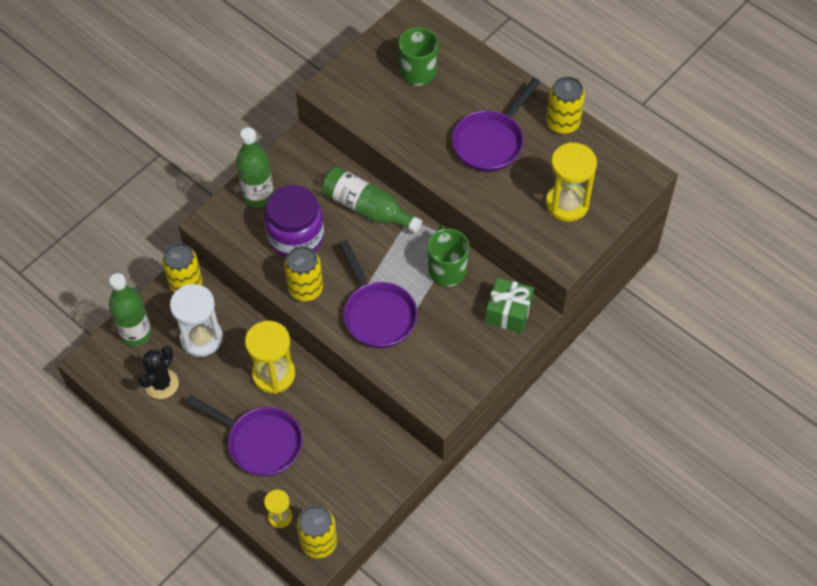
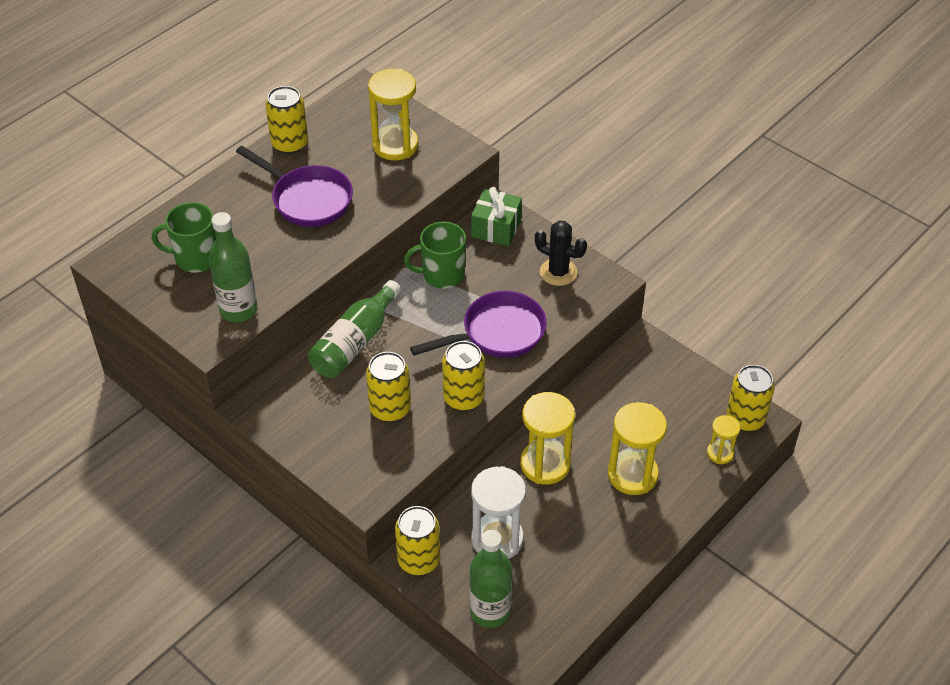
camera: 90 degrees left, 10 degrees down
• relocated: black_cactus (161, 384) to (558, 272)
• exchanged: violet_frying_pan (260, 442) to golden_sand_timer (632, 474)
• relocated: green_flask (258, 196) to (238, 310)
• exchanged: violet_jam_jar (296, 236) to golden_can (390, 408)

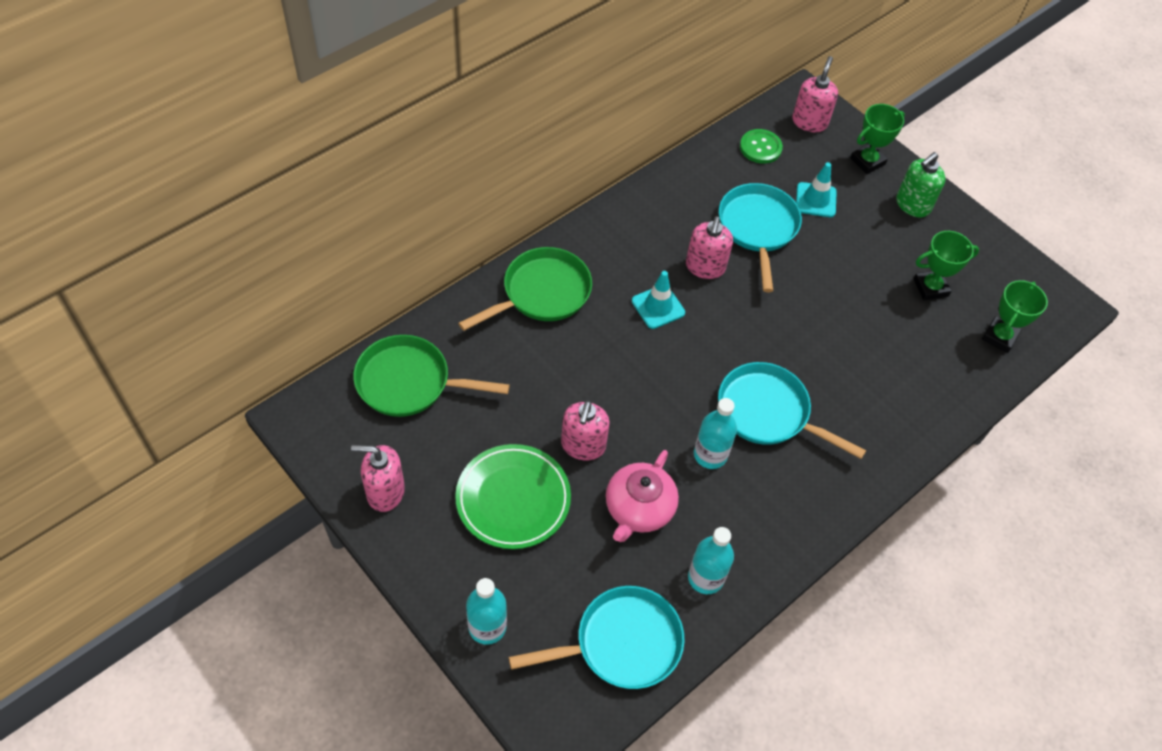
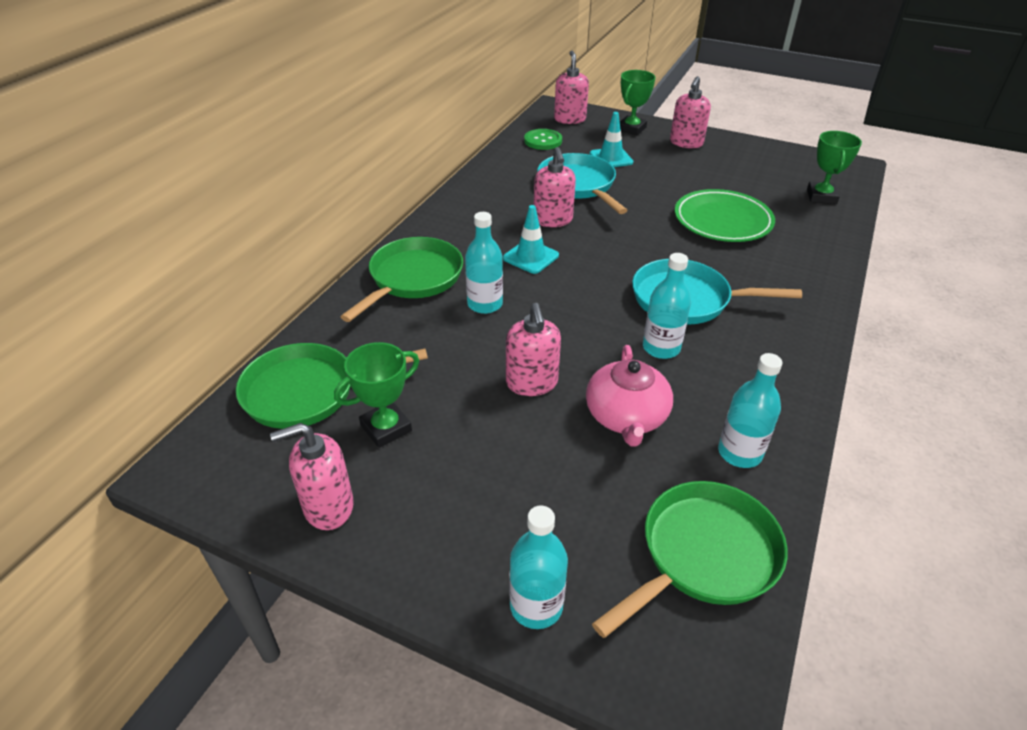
camera: 20 degrees left, 15 degrees down
• relocated: green_dinner_plate (513, 499) to (722, 221)
• colour: turquoise_frying_pan (621, 643) to green_frying_pan (703, 555)
• colour: green_pump_bottle (912, 205) to rosy_pump_bottle (686, 143)
• relocated: green_award_cup (930, 287) to (386, 428)
• appeared: turquoise_flask (485, 304)

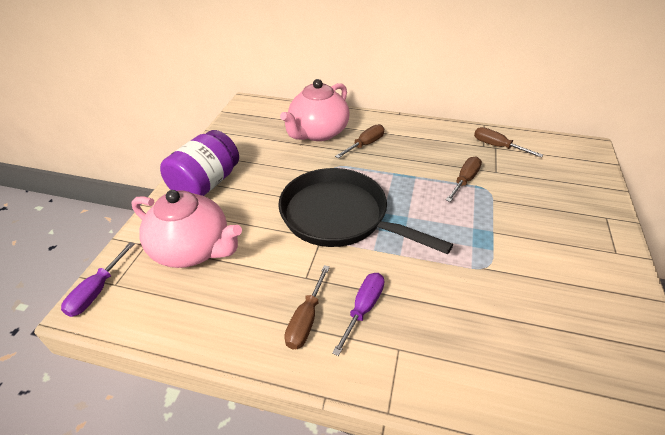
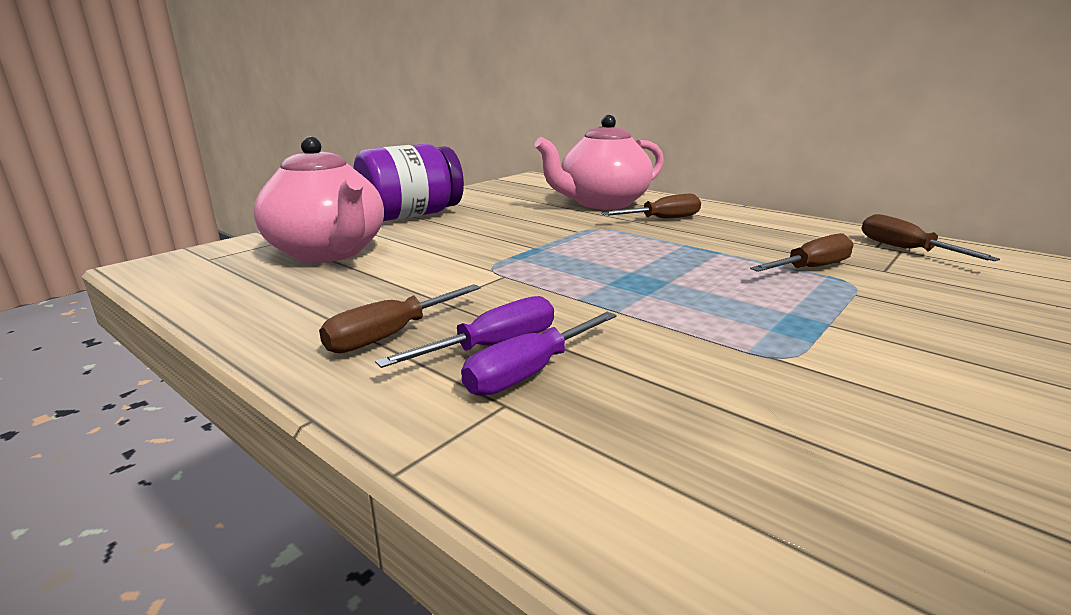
camera: 25 degrees right, 20 degrees down
• relocated: violet_flat_screwdriver (97, 291) to (530, 372)
• missing: black_frying_pan (339, 216)

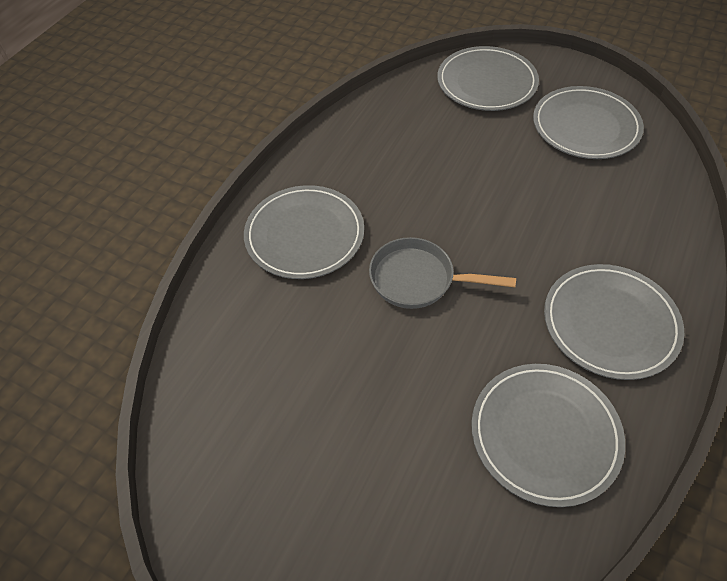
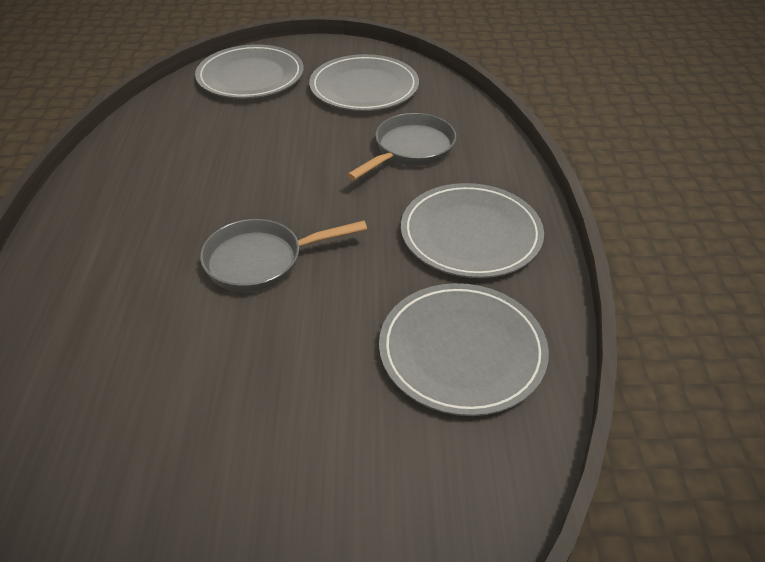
camera: 30 degrees left, 10 degrees down
• missing: gray_dinner_plate (304, 235)
• appeared: gray_frying_pan (410, 150)

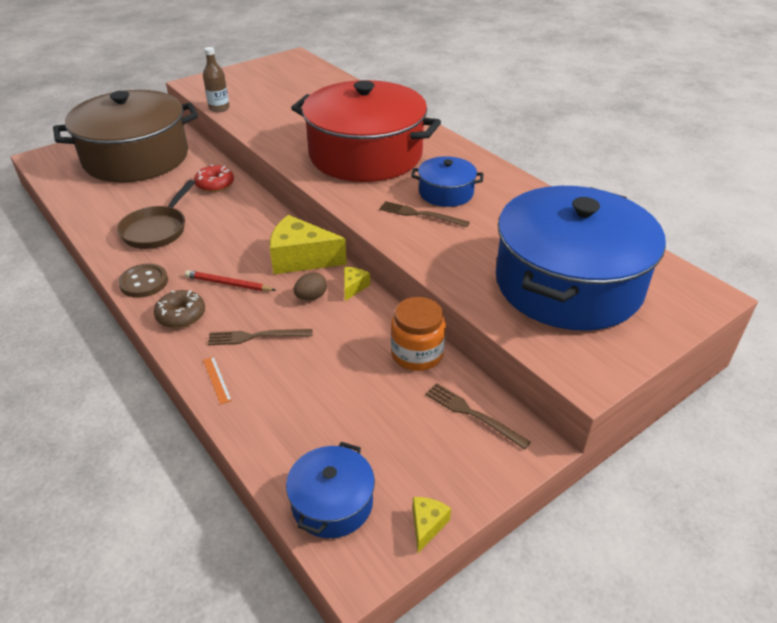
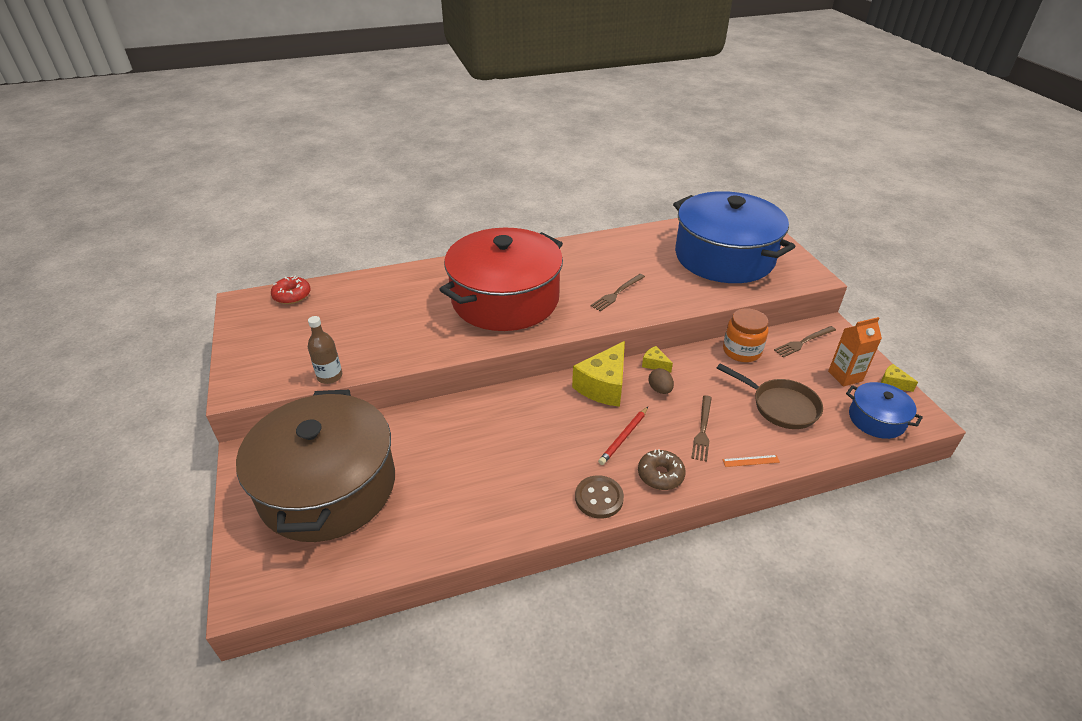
camera: 70 degrees left, 0 degrees up
• relocated: russet_frying_pan (157, 230) to (780, 406)
• relocated: red_donut (215, 184) to (292, 295)
• missing: royal_blue_stockpot (446, 193)
• appeared: orange-coloured_juice_carton (845, 376)

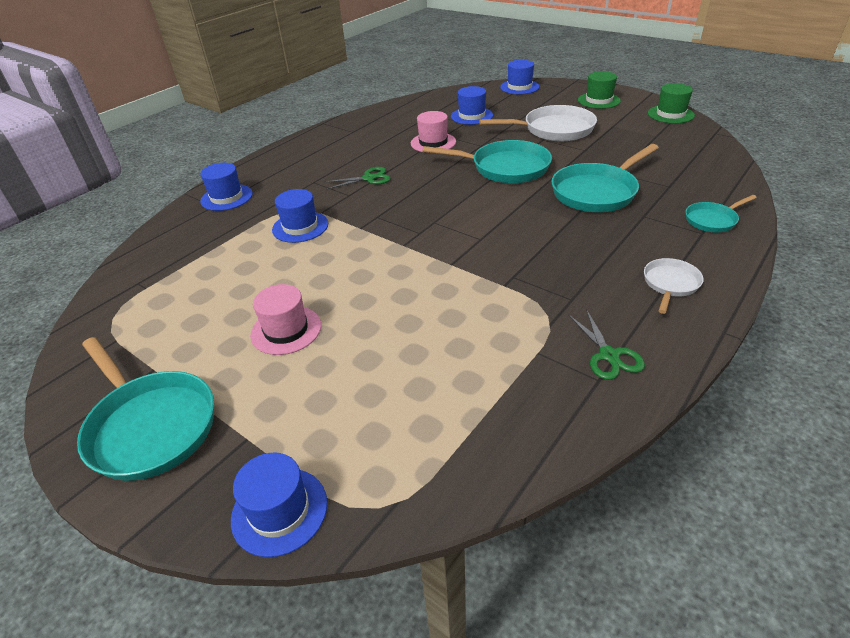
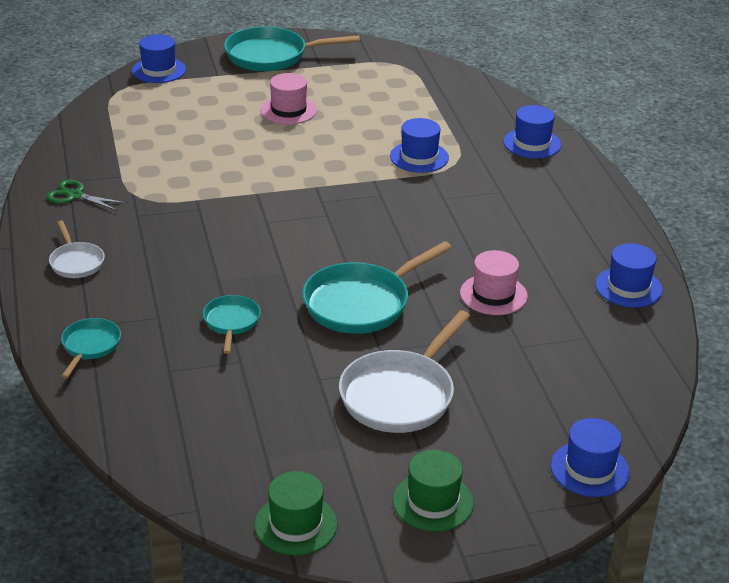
camera: 125 degrees right, 5 degrees down
• missing: green_scissors (369, 178)
• relocated: royal_blue_tall_hat (471, 116) to (628, 287)
• size: turquoise_frying_pan (597, 192) = (231, 322) x0.54

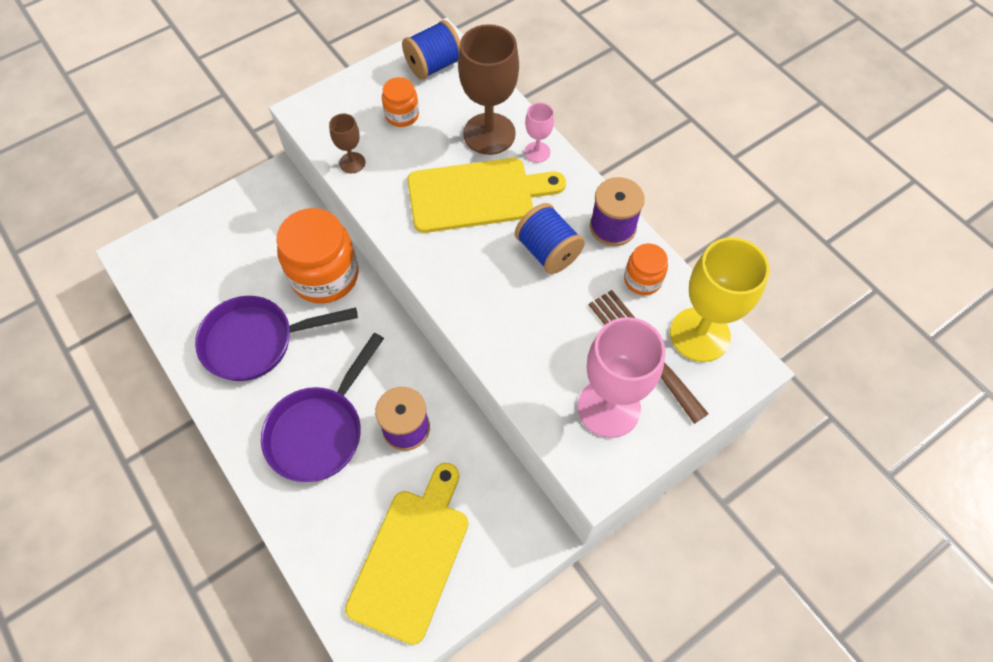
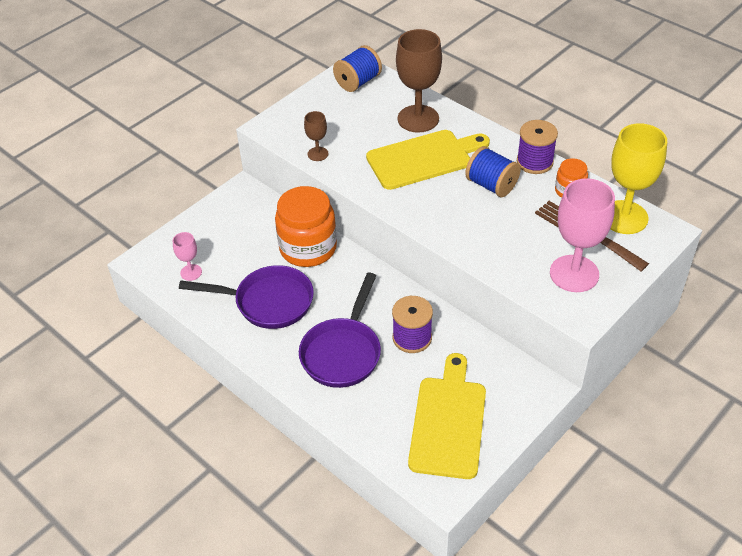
camera: 10 degrees left, 15 degrees down
• spun: violet_frying_pan (256, 342) = (268, 302) 150 degrees counterclockwise
• missing: orange-coloured_jam_jar (402, 115)
• relocated: rosy_wine_glass (537, 152) to (191, 272)

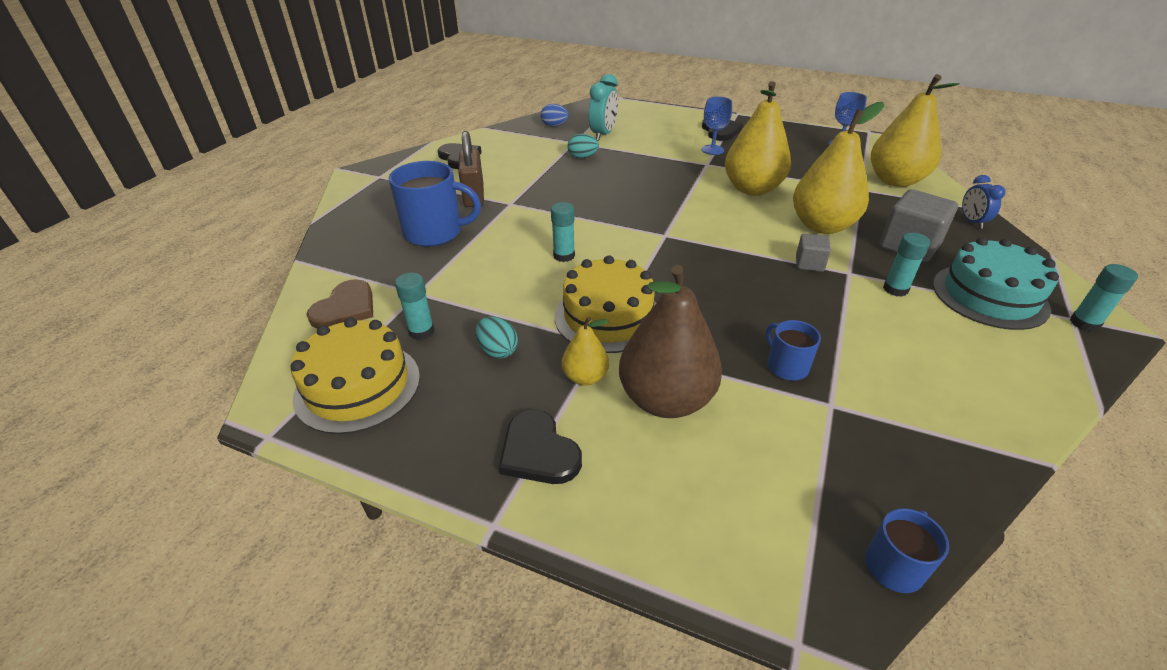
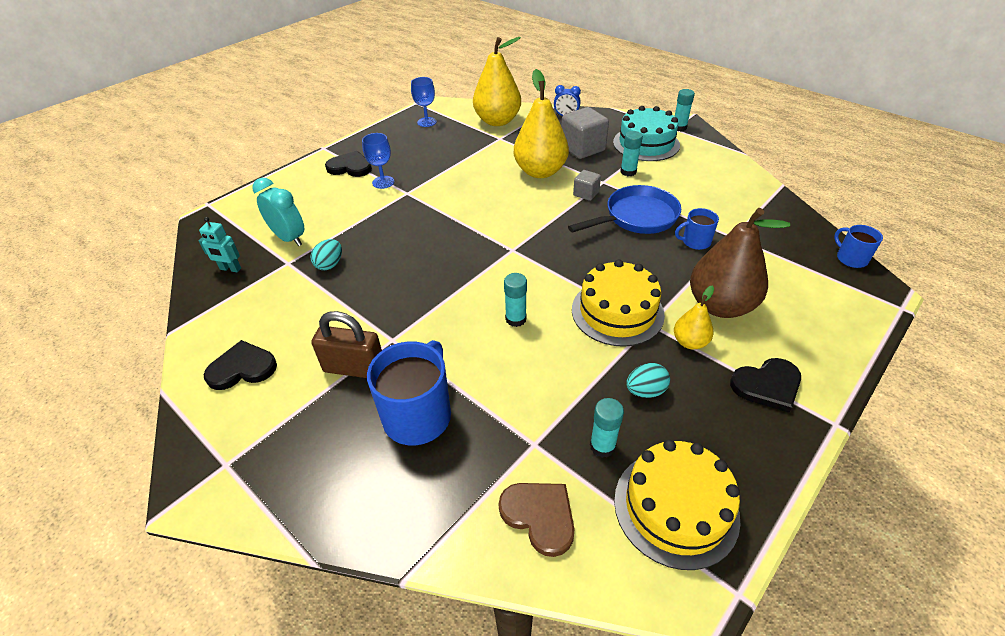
camera: 70 degrees left, 5 degrees up
• exchanged: royal_blue_egg (554, 126) to turquoise_toy_robot (230, 269)
• missing: golden_toy_pear (752, 189)
• appeared: royal_blue_frying_pan (637, 217)

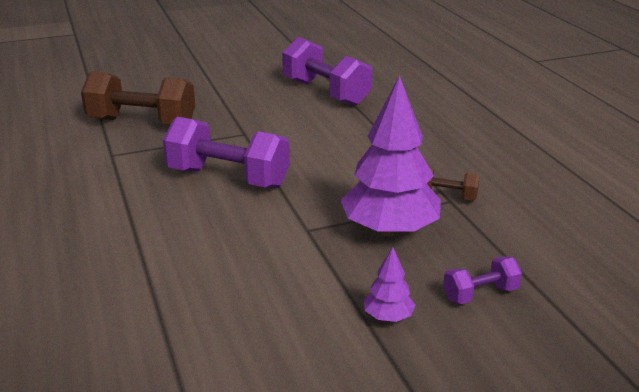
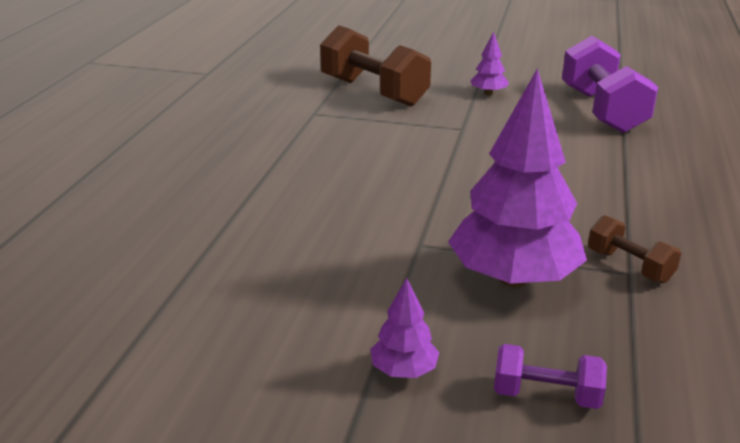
camera: 35 degrees right, 0 degrees up
• missing: violet_dumbbell (228, 178)
• appeared: violet_toy_tree (488, 93)

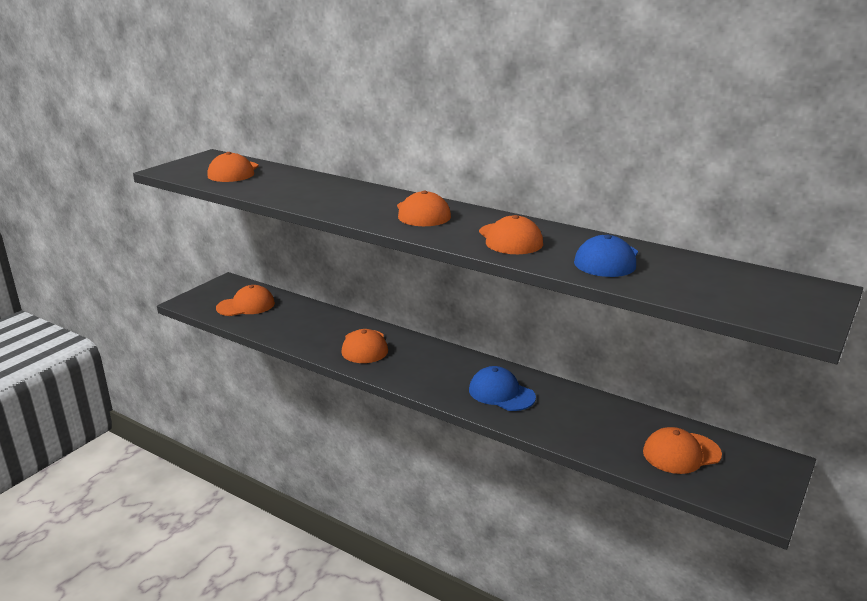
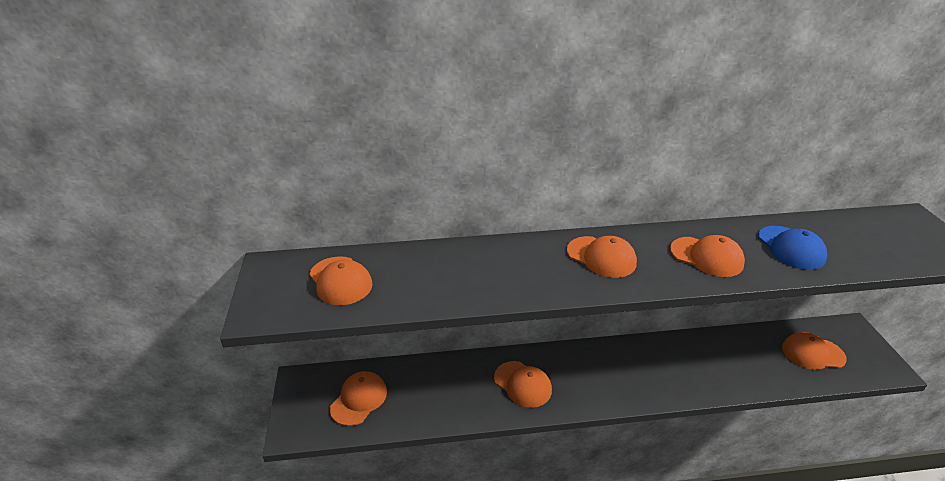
camera: 40 degrees left, 10 degrees up
• missing: royal_blue_cap (501, 393)
• spun: orange-coloured_cap (681, 453) = (812, 353) 60 degrees clockwise

